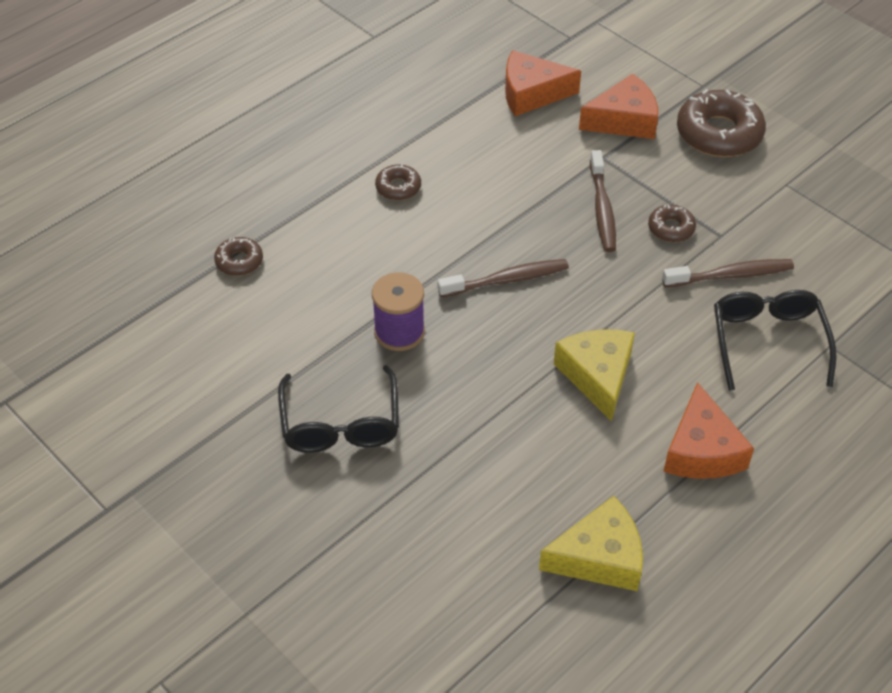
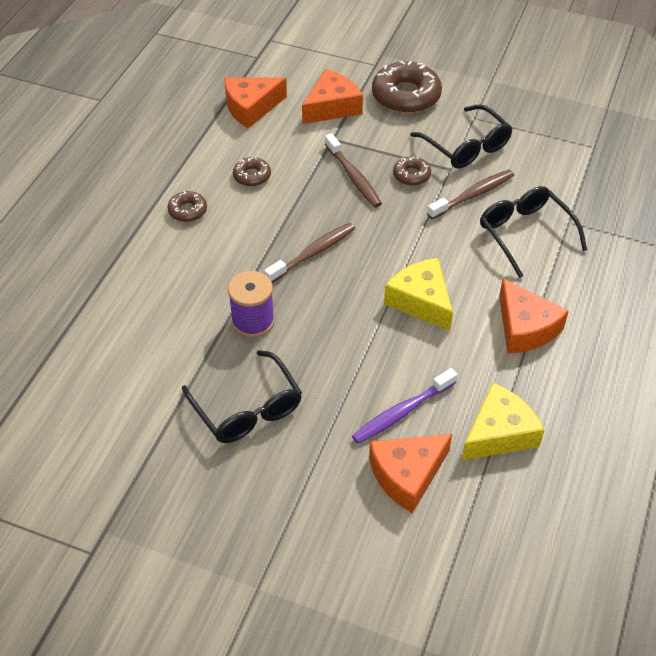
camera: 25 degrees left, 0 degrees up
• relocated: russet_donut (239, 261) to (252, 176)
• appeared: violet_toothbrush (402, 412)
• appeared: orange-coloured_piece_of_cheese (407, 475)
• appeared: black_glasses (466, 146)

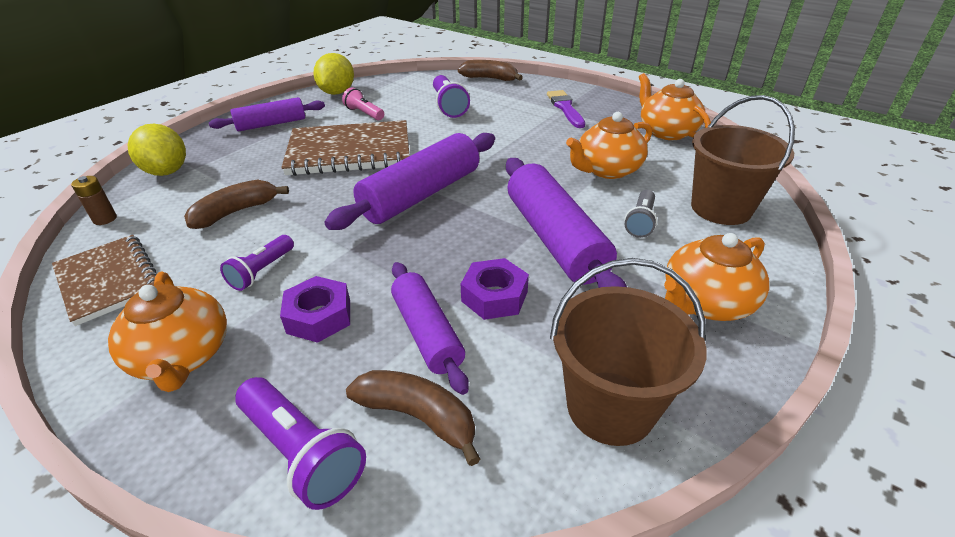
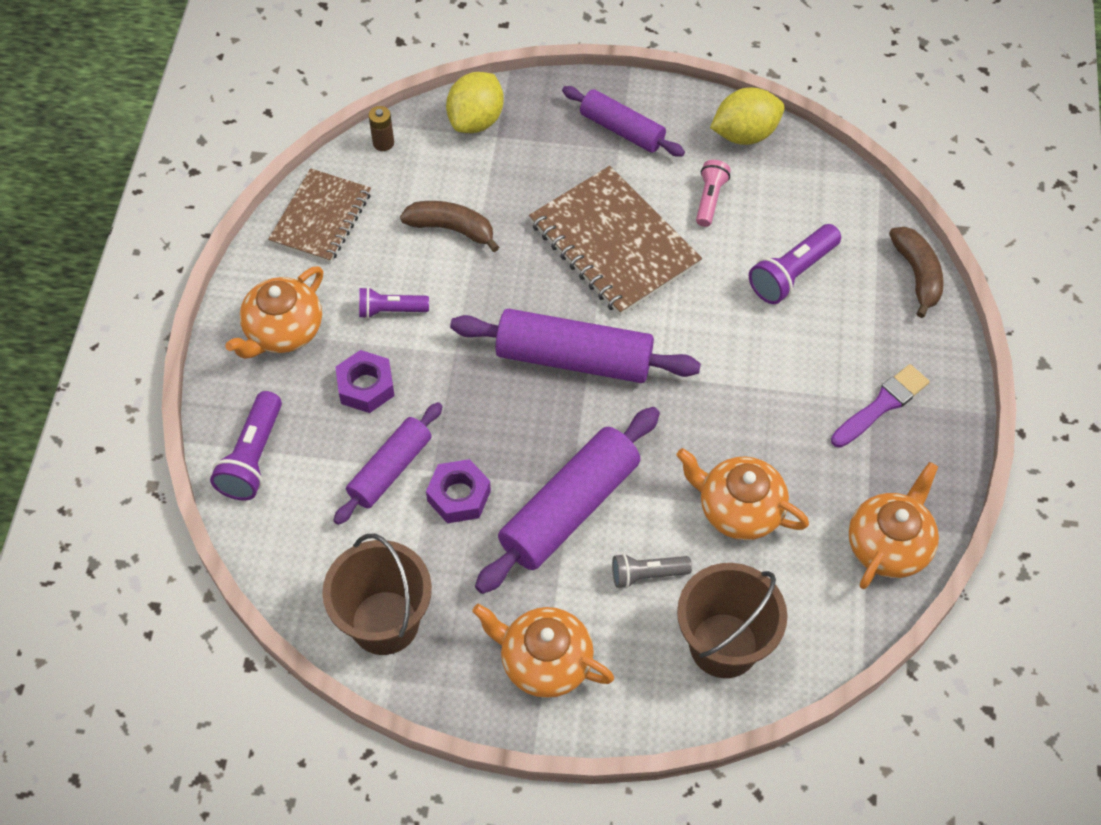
camera: 60 degrees right, 20 degrees up
• missing: russet_toy_banana (418, 417)

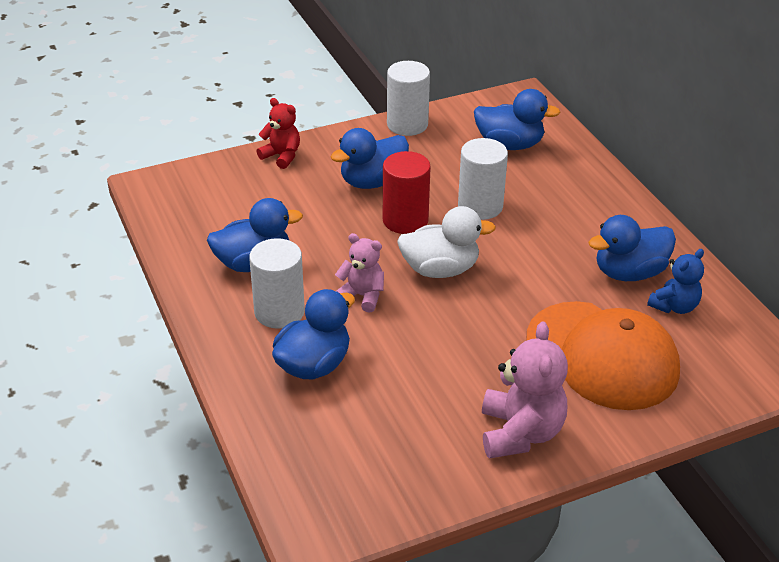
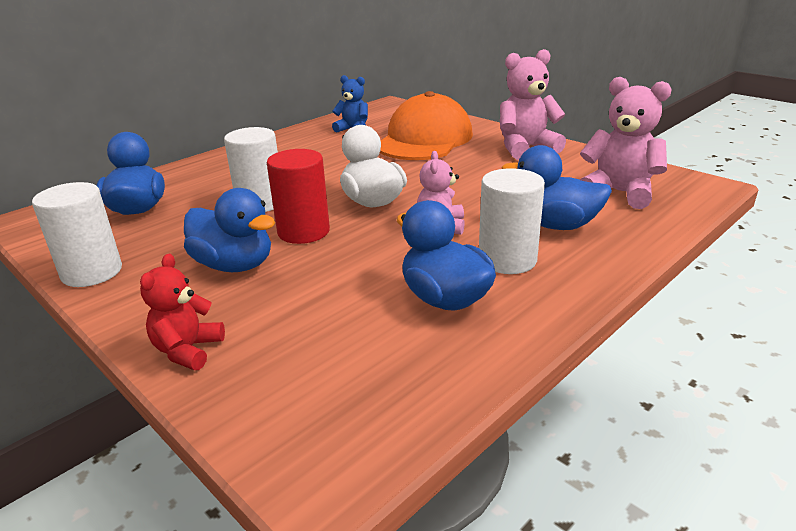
camera: 110 degrees left, 10 degrees down
• missing: royal_blue_rubber_duck (629, 272)
• appeared: rosy_stuffed_bear (619, 193)

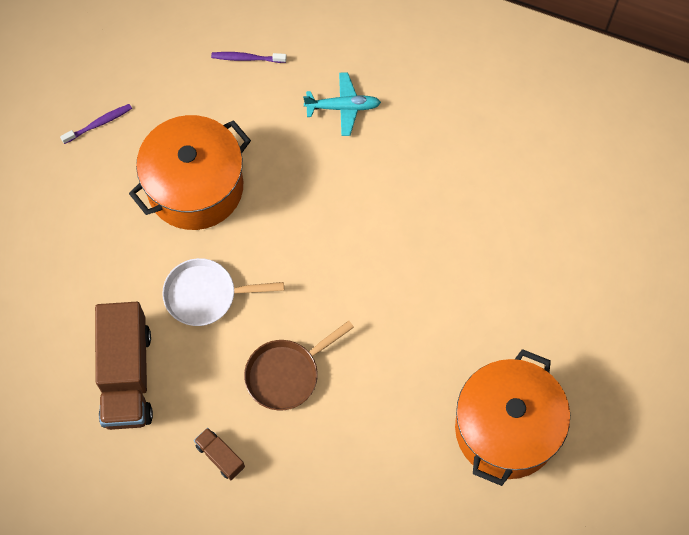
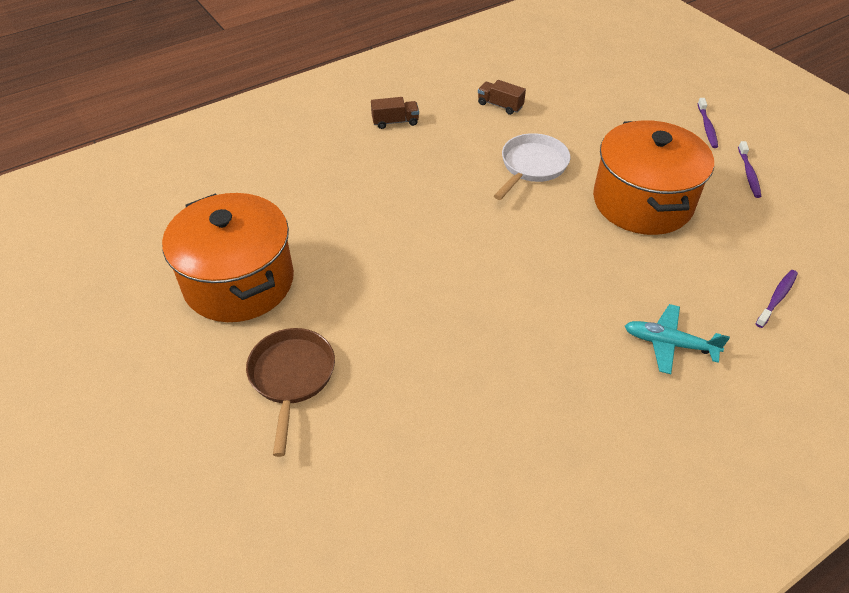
camera: 125 degrees right, 20 degrees down
• size: russet_toy_truck (127, 376) = (500, 105) x0.45
• relocated: russet_frying_pan (286, 374) to (291, 377)
• spun: turquoise_plane (343, 107) = (669, 344) 75 degrees clockwise
• appeared: violet_toothbrush (707, 127)

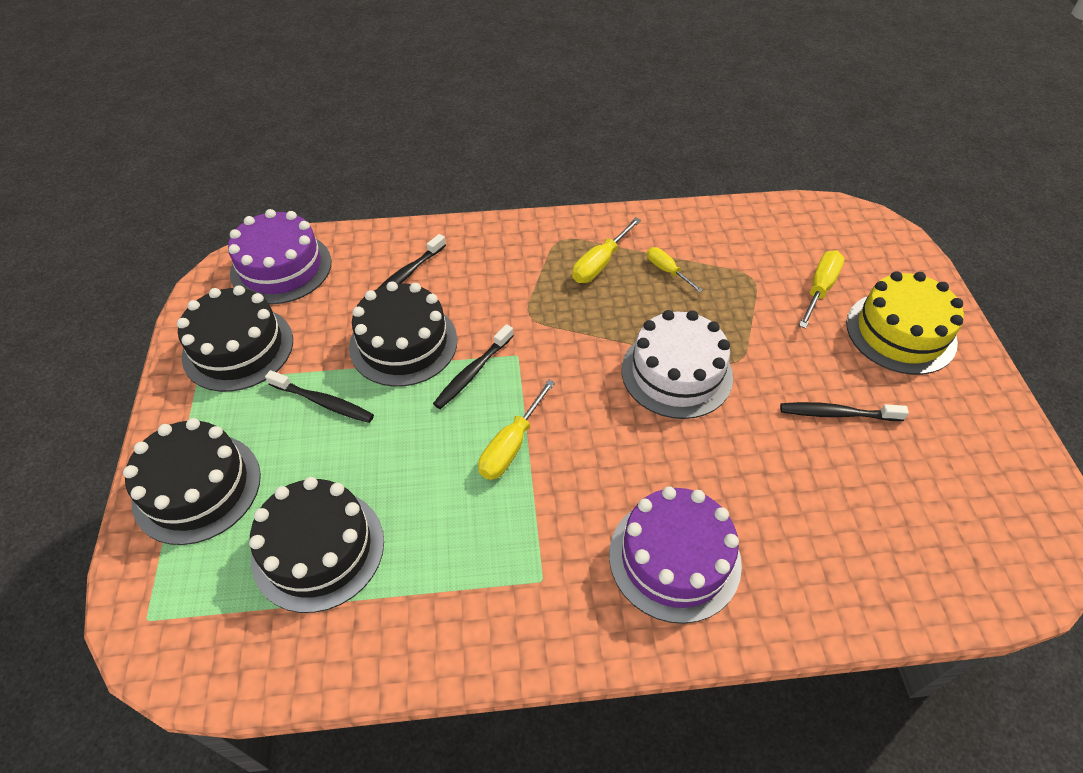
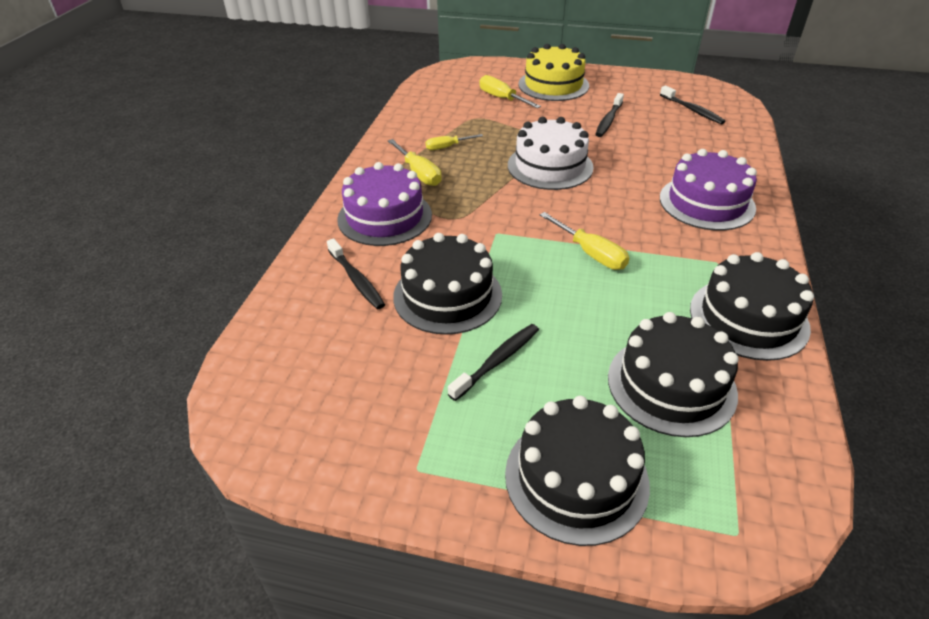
camera: 70 degrees left, 10 degrees down
• relocated: black_gateau (238, 348) to (748, 318)
• relocated: violet_gateau (281, 268) to (384, 217)
• relocated: black_toothbrush (473, 372) to (692, 110)

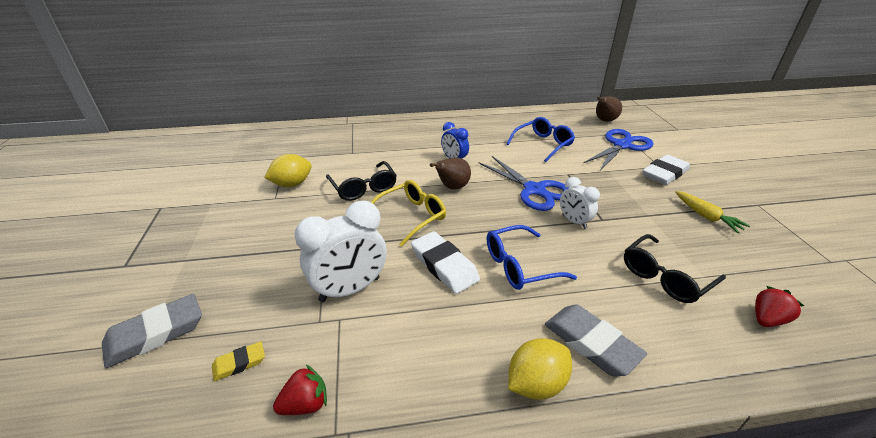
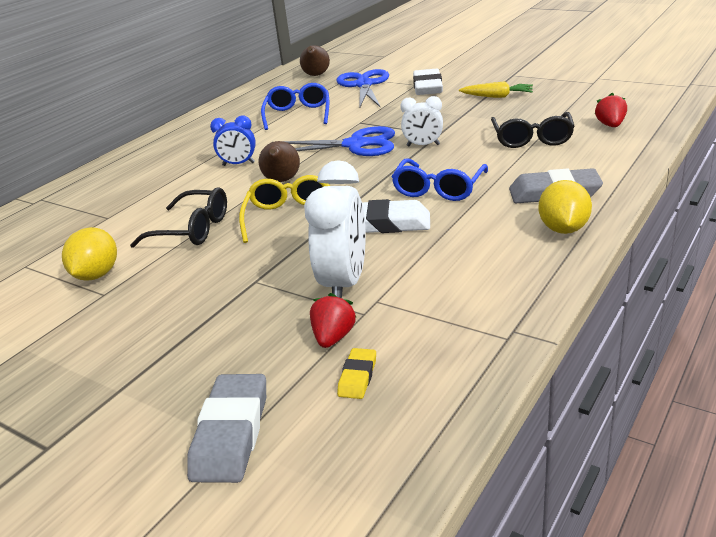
camera: 45 degrees left, 5 degrees down
• relocated: red_berry (305, 404) to (333, 337)

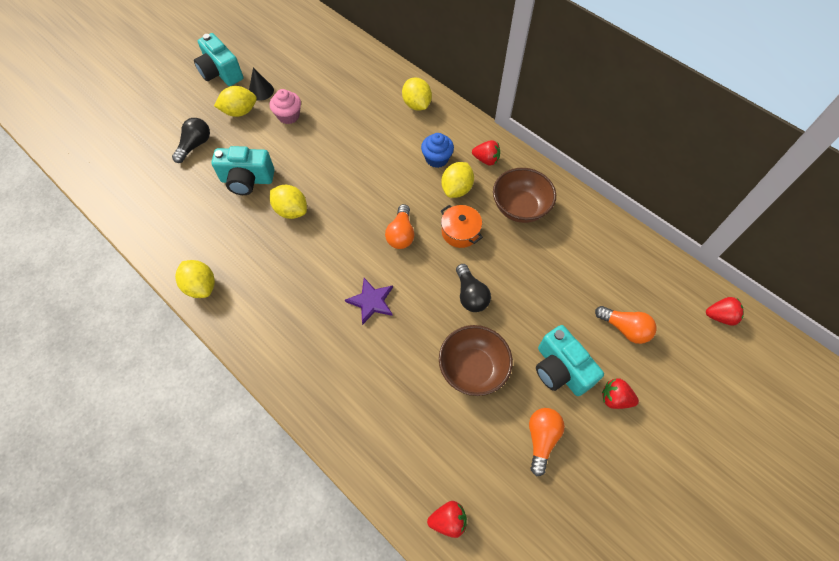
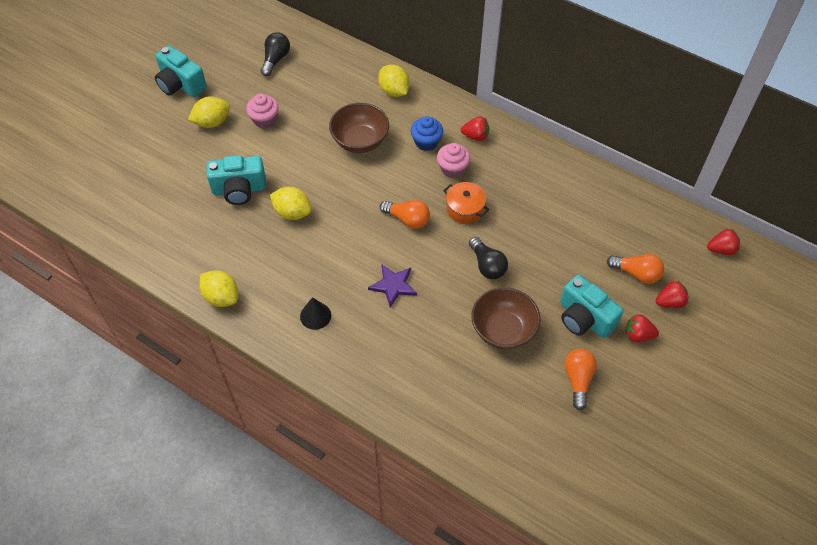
camera: 10 degrees left, 5 degrees down
• relocated: black_lightbulb (195, 145) to (275, 59)
• relocated: black_solid_cone (261, 91) to (315, 315)
• spun: orange-coloured_lightbulb (401, 234) = (407, 219) 60 degrees counterclockwise
• relocated: red_berry (448, 520) to (670, 302)
• exchanged: golden_toy_lemon (456, 189) to rosy_fairy_cake (452, 168)
• relocated: russet_serving_bowl (520, 208) to (360, 141)

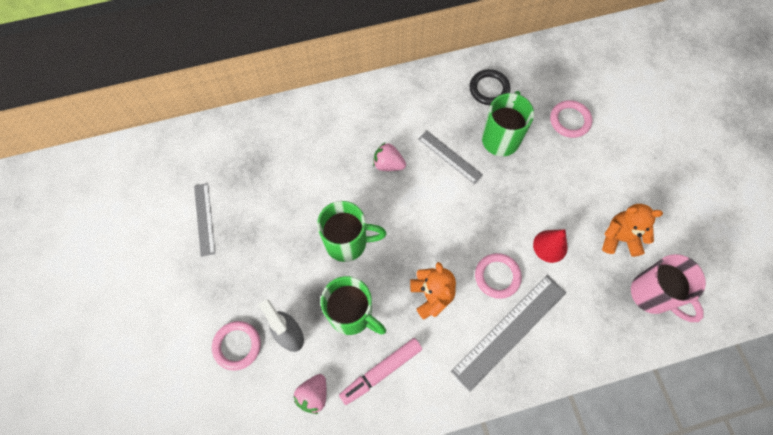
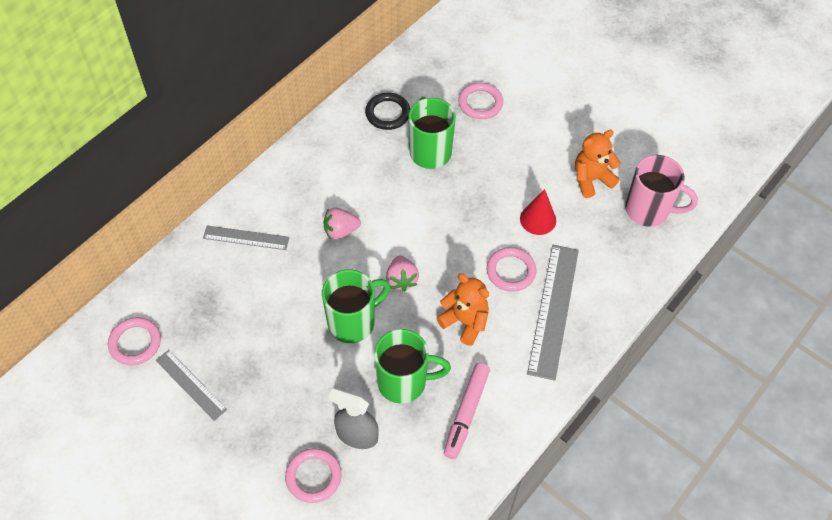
camera: 35 degrees left, 10 degrees down
• relocated: rosy_berry (313, 395) to (401, 280)
• relocated: gray_straightedge (450, 156) to (246, 237)
• appeared: rosy_torus (135, 343)

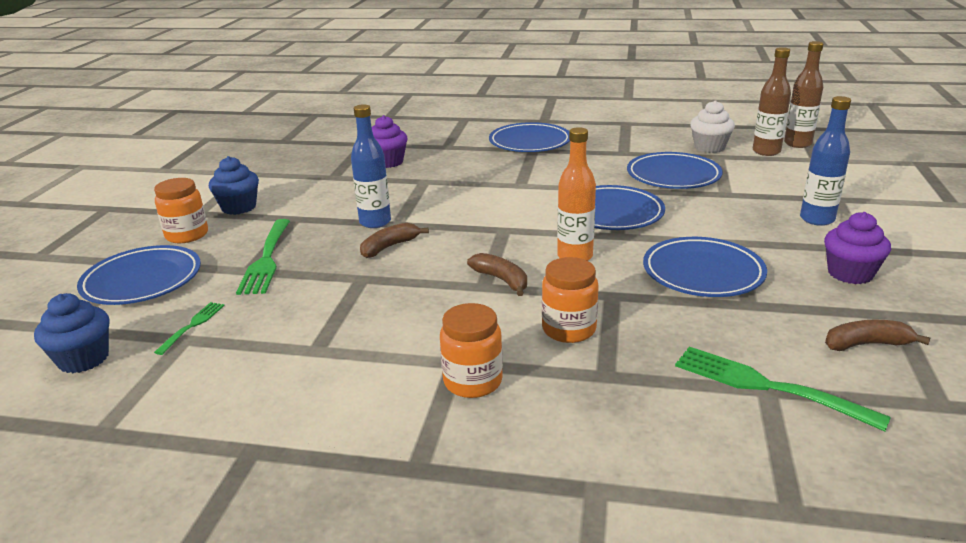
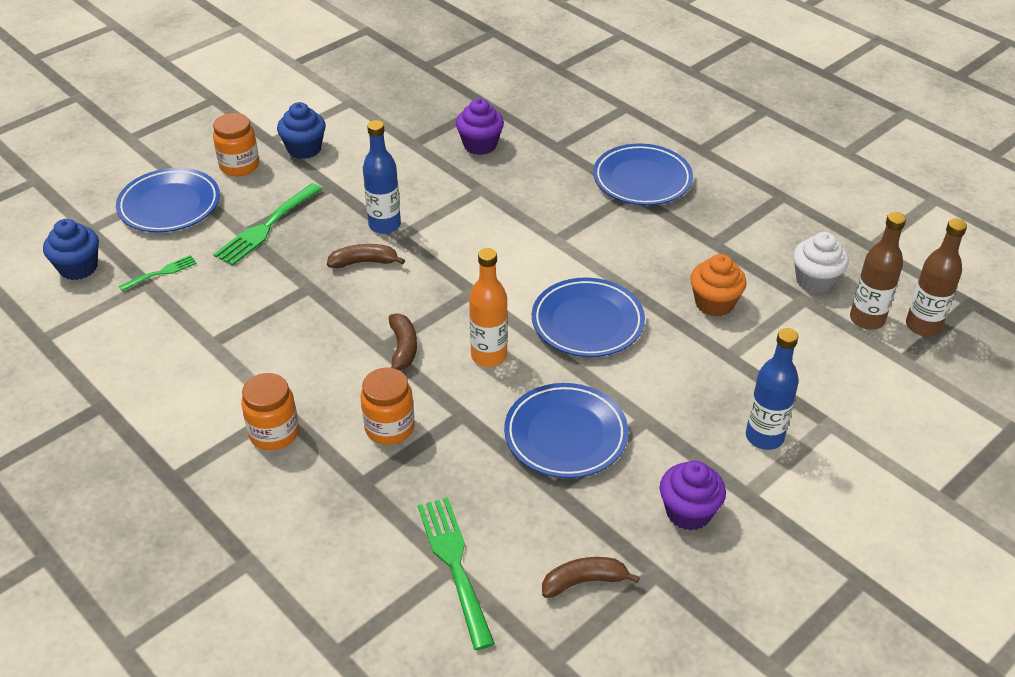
camera: 35 degrees right, 15 degrees up
• exchanged: royal_blue_dinner_plate (673, 176) to orange-coloured_fairy_cake (714, 303)
• spun: russet_toy_banana (866, 344) = (584, 581) 45 degrees counterclockwise

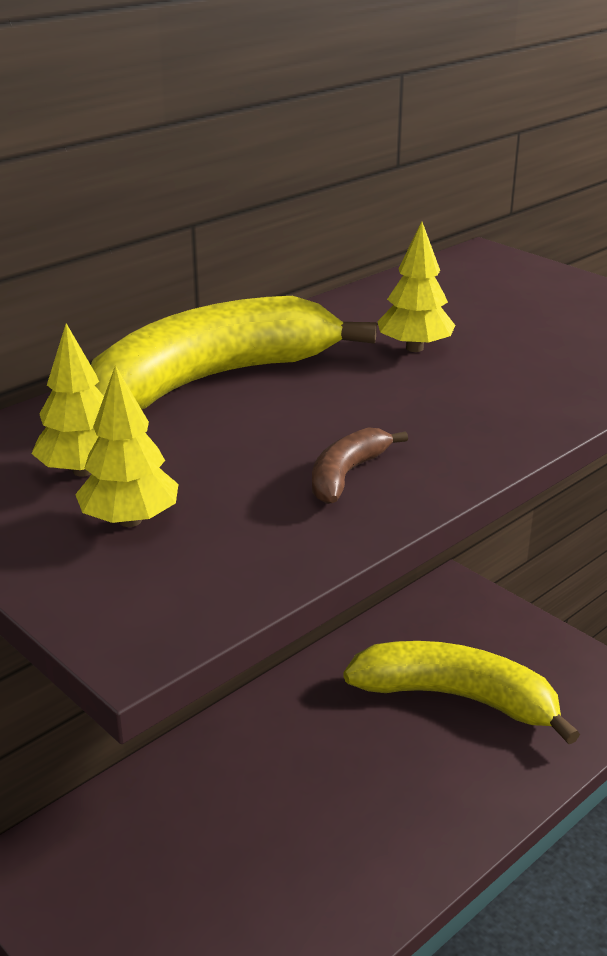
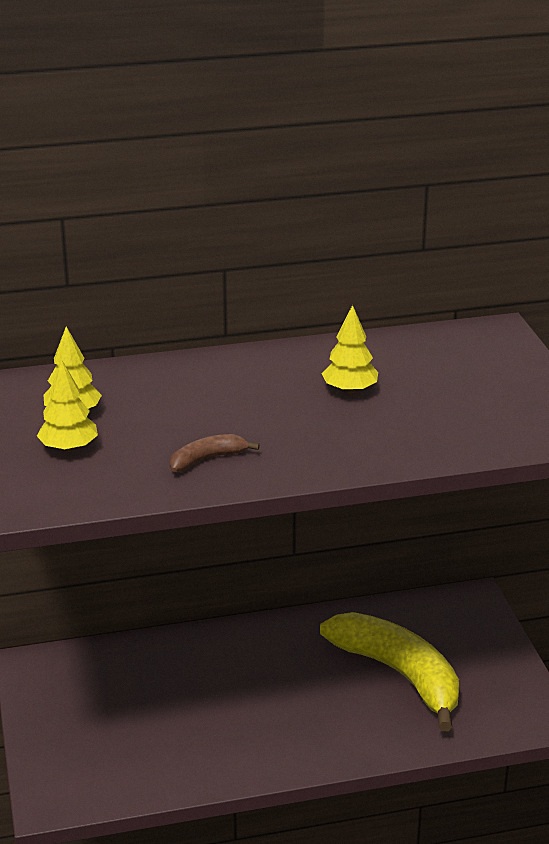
camera: 30 degrees right, 0 degrees up
• missing: golden_toy_banana (214, 379)

